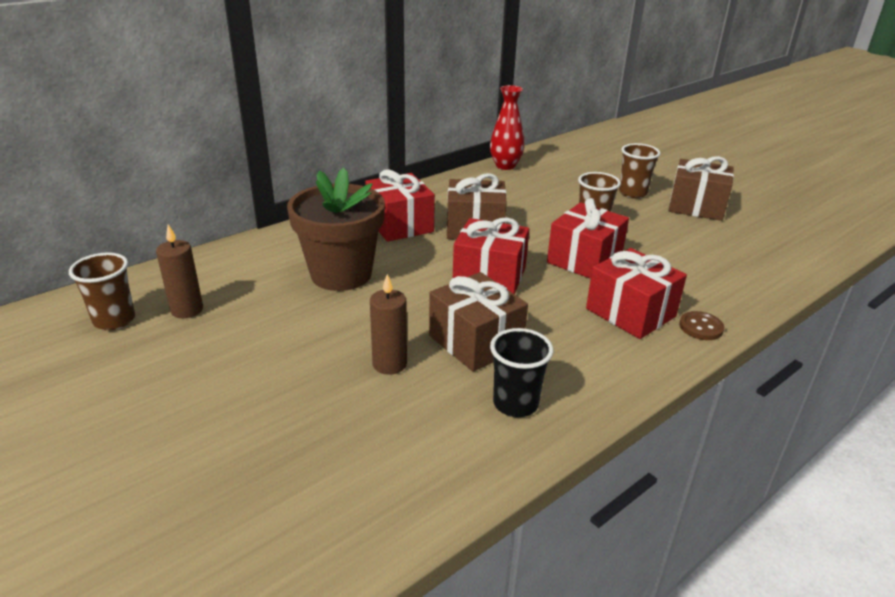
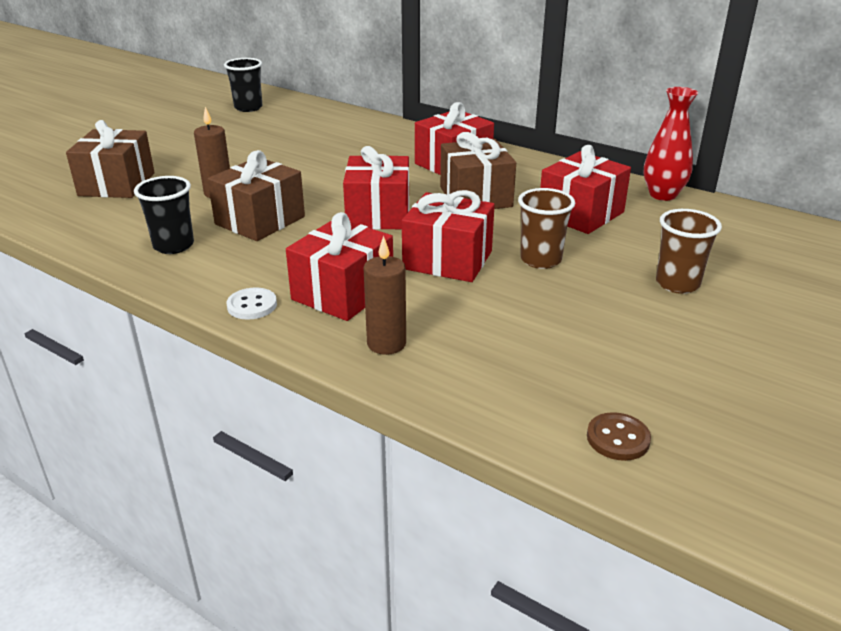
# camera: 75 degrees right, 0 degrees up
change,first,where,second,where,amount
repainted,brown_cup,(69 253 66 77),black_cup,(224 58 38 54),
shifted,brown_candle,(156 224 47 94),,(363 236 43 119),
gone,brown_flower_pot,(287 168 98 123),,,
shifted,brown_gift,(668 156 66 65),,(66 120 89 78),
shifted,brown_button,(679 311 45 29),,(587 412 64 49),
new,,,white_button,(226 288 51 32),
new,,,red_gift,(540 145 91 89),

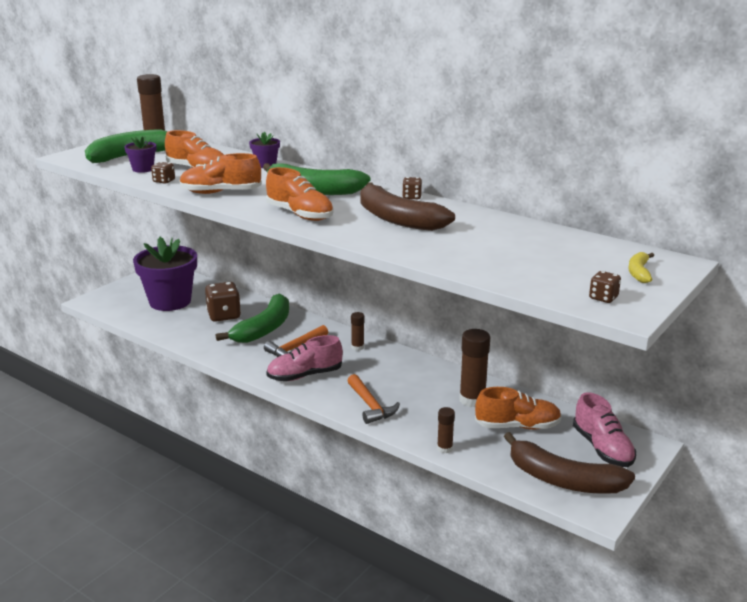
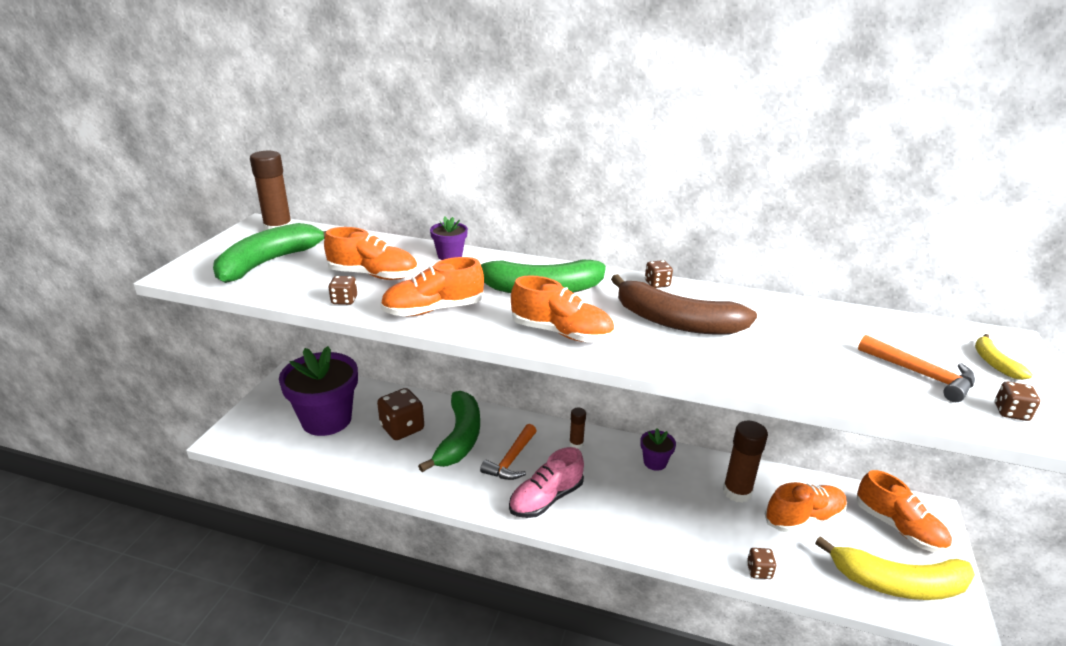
# camera: 20 degrees left, 5 degrees up
change,first,where,second,where,amount
shifted,purple_flower_pot,(124 136 33 37),,(640 428 36 43),
shifted,orange_hammer,(347 374 53 50),,(858 335 117 67),
swapped,brown_glue_stick,(437 407 18 47),brown_dice,(747 548 29 31),
repainted,brown_banana,(504 432 131 62),yellow_banana,(815 536 160 64),
repainted,pink_shoe,(573 392 63 75),orange_shoe,(857 470 95 83),

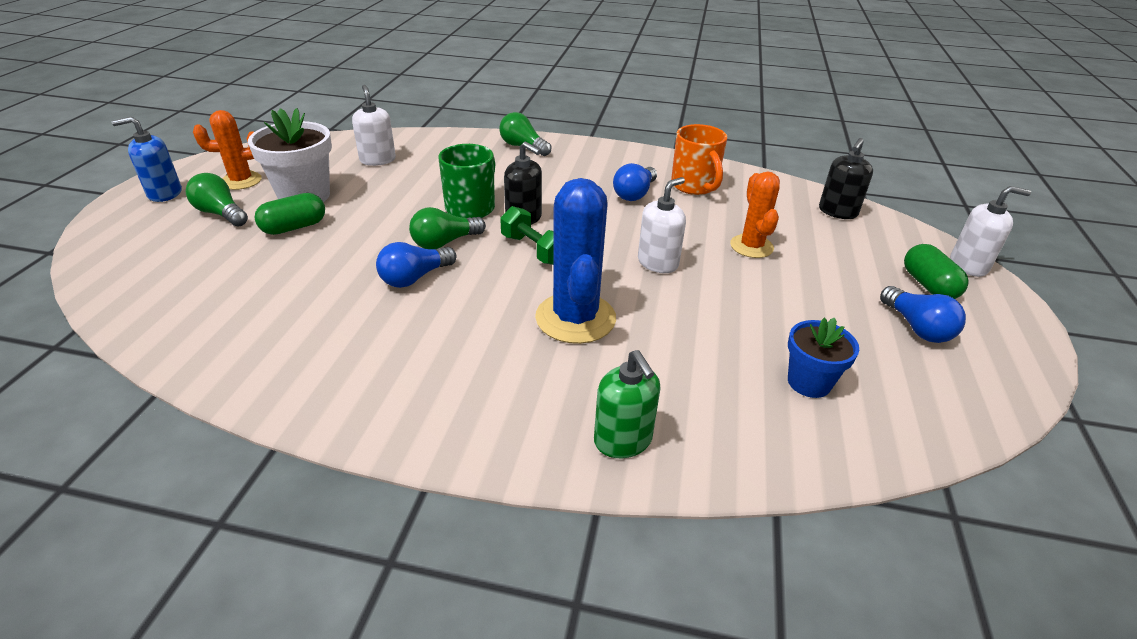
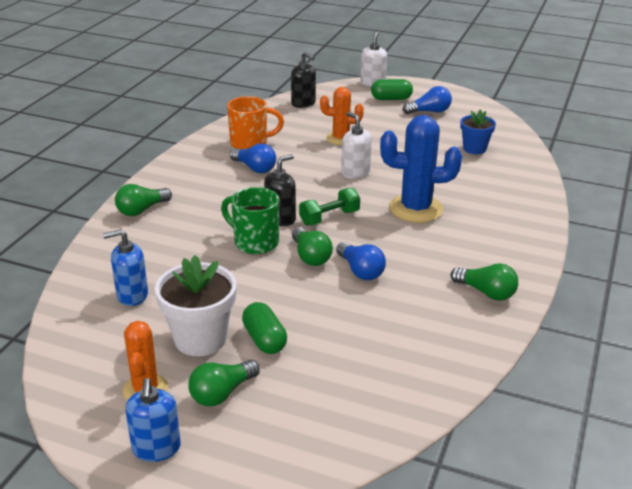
# camera: 80 degrees left, 5 degrees down
change,first,where,second,where,amount
repainted,white_soap_dispenser,(352 85 44 81),blue_soap_dispenser,(103 229 45 77),
gone,green_soap_dispenser,(594 350 67 108),,,
new,,,green_light_bulb,(451 263 67 38),

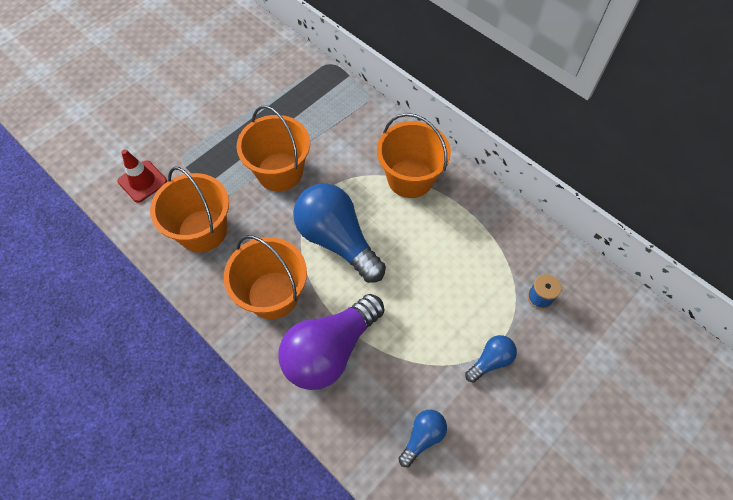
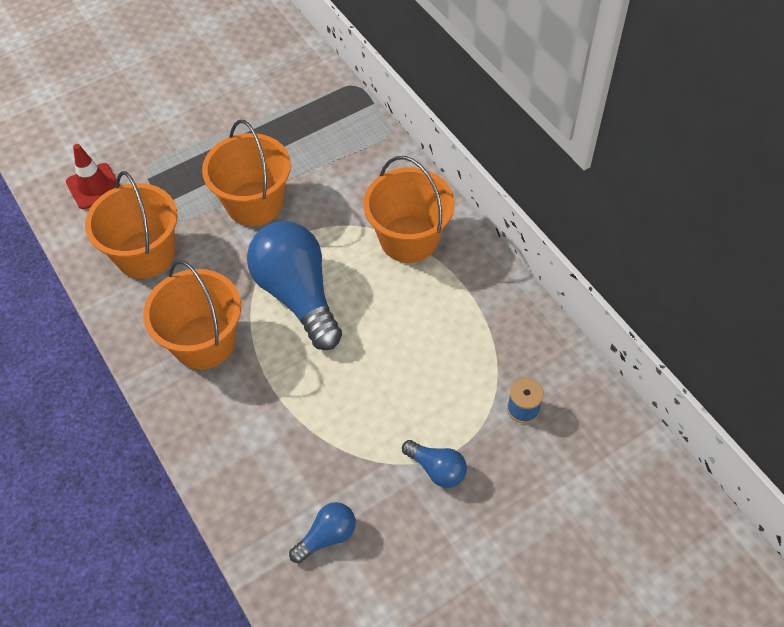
# camera: 15 degrees right, 5 degrees down
change,first,where,second,where,amount
gone,purple_light_bulb,(278 294 106 96),,,
rotated,blue_light_bulb,(465 335 52 48),,(402 440 65 48),60 degrees clockwise

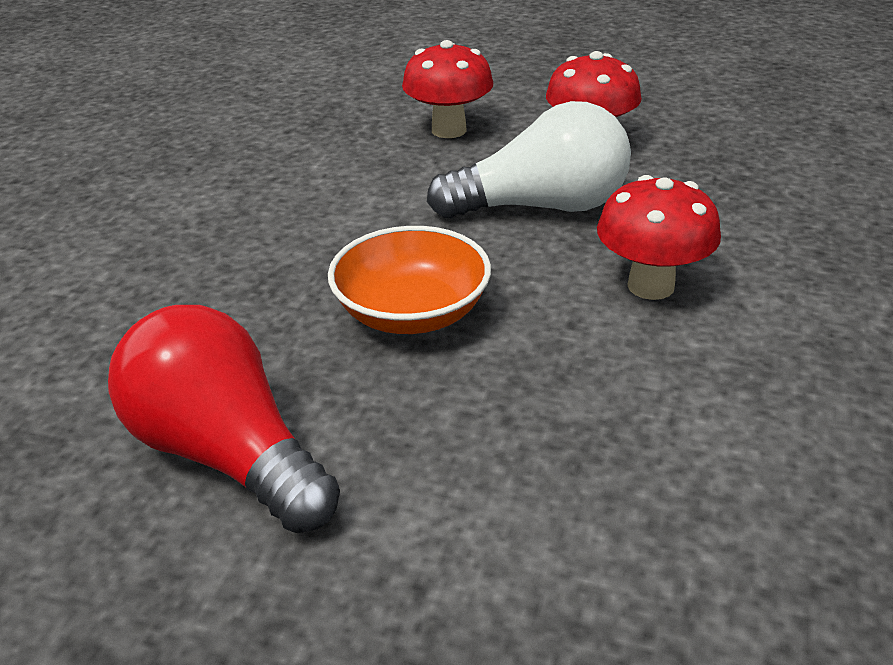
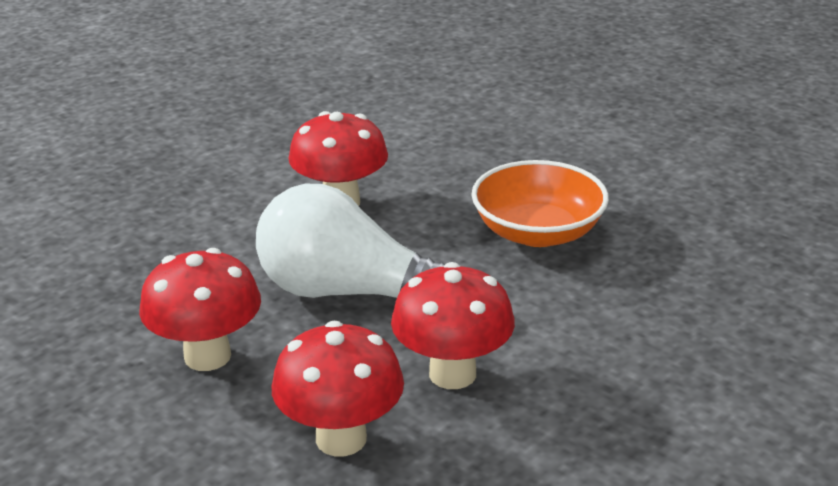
# camera: 155 degrees left, 5 degrees down
change,first,where,second,where,amount
gone,red_light_bulb,(108 305 232 228),,,
new,,,red_mushroom,(391 262 124 127),

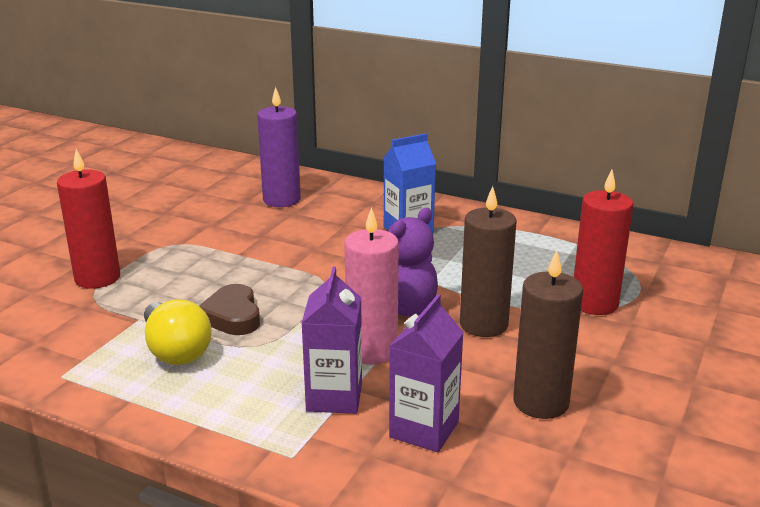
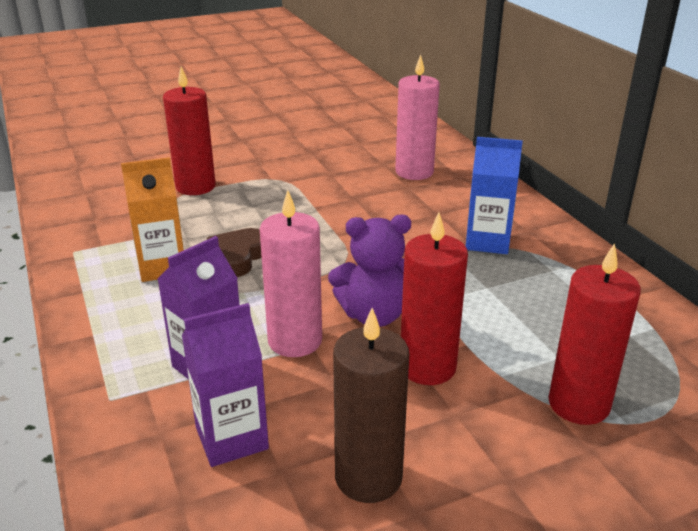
# camera: 40 degrees right, 5 degrees up
change,first,where,second,where,amount
swapped,yellow_light_bulb,(144 300 68 65),orange_carton,(121 157 63 125),
repainted,purple_candle,(257 87 44 120),pink_candle,(395 54 45 126),
repainted,brown_candle,(460 186 56 151),red_candle,(401 213 67 172),

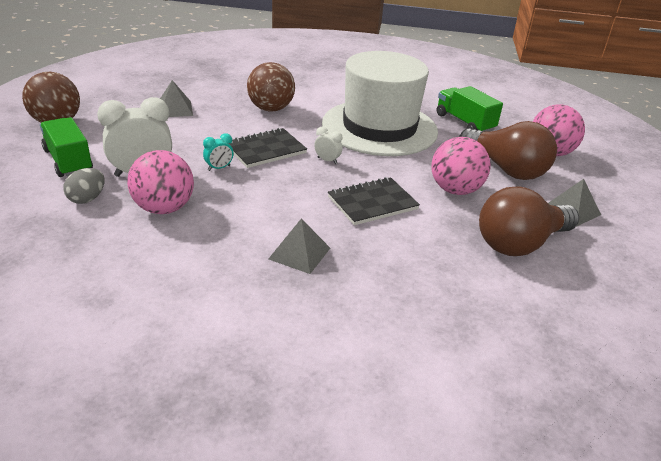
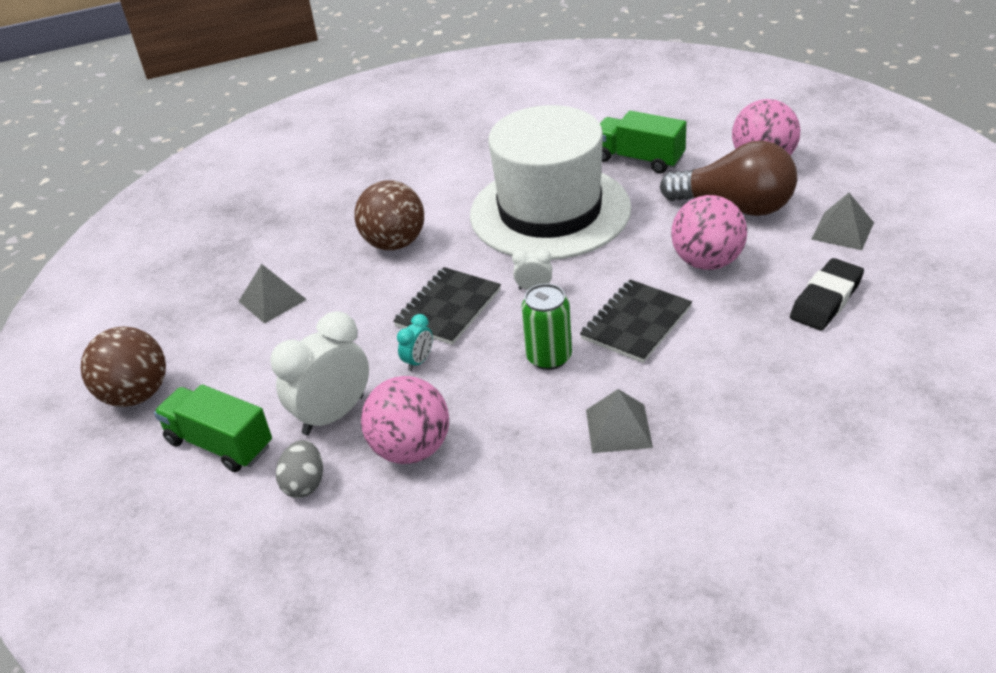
# camera: 20 degrees left, 5 degrees up
change,first,where,second,where,amount
swapped,brown_light_bulb,(479 186 100 70),black_eraser,(790 258 74 72),
new,,,green_can,(521 284 51 86),

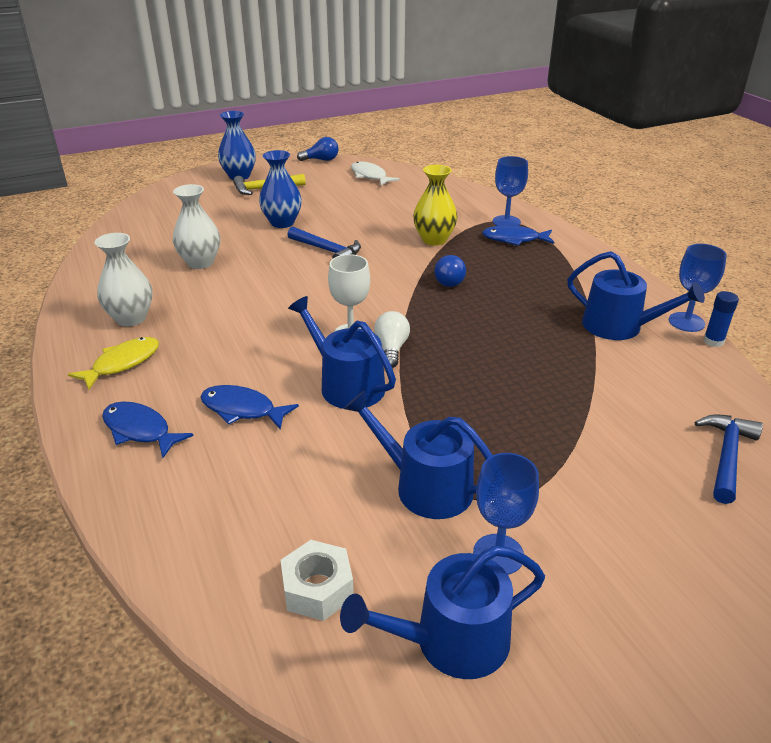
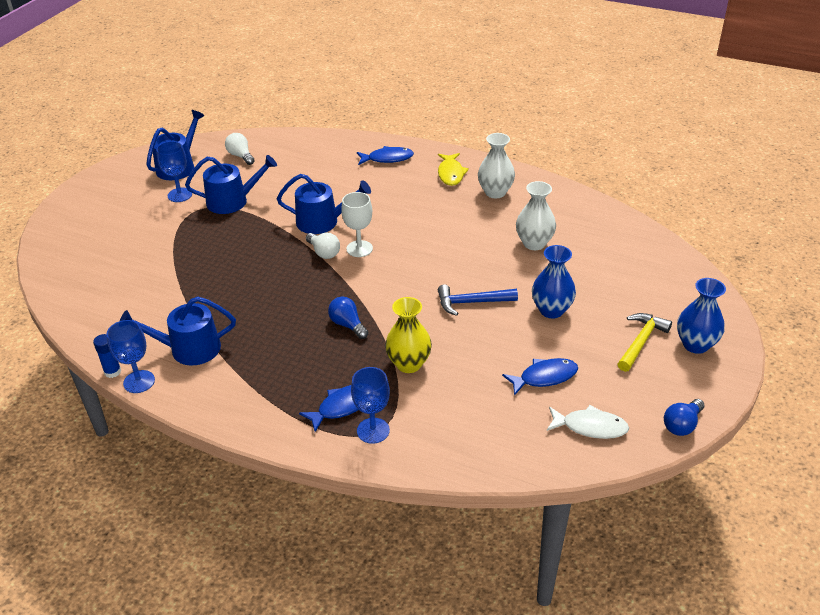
# camera: 140 degrees right, 5 degrees up
change,first,where,second,where,amount
shifted,blue_fish,(200 385 99 45),,(502 358 76 38),
swapped,white_nut,(280 540 74 81),white_light_bulb,(225 133 30 32),
gone,blue_hammer,(694 414 69 90),,,

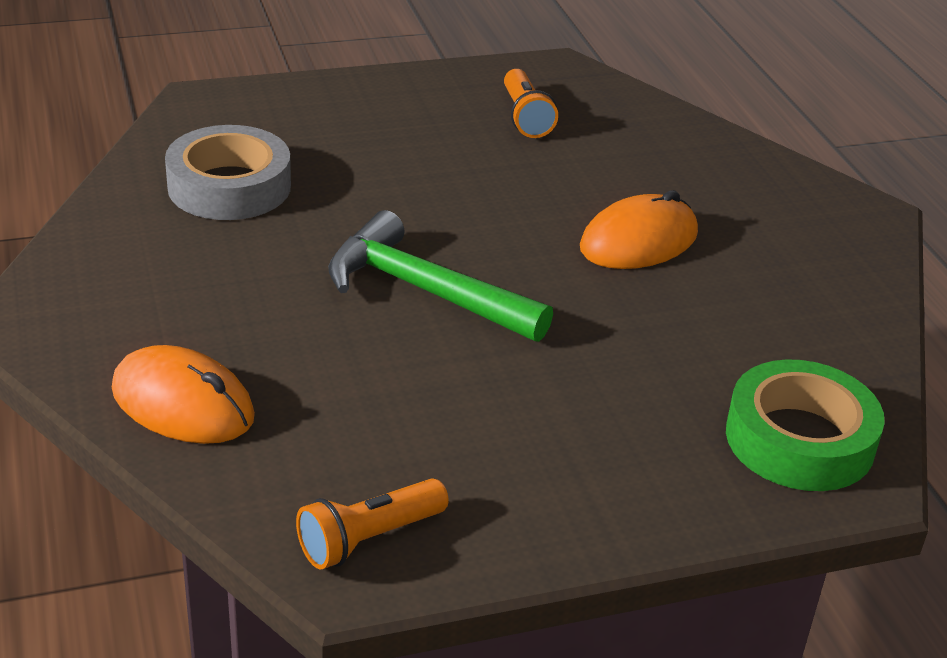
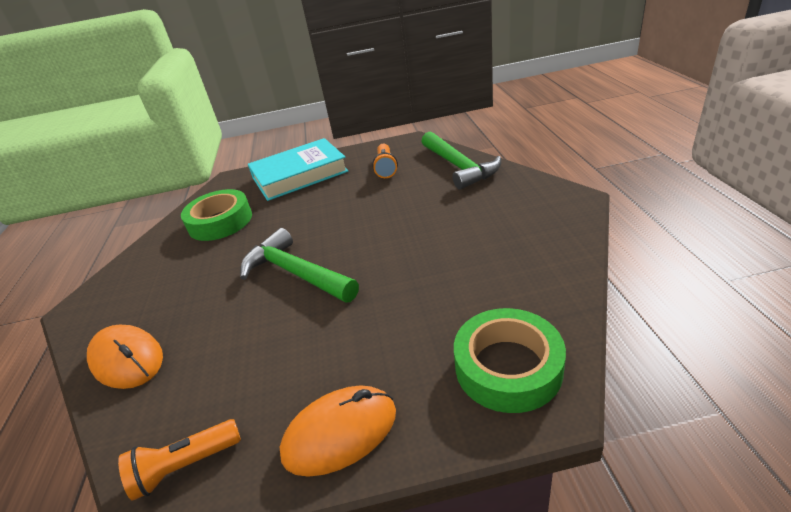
# camera: 15 degrees right, 0 degrees up
change,first,where,second,where,amount
repainted,grey_tape,(165 125 126 95),green_tape,(181 189 71 52),
shifted,orange_mouse,(580 190 118 79),,(280 385 116 92),
new,,,turquoise_book,(248 138 101 63),
new,,,green_hammer,(421 132 80 58),

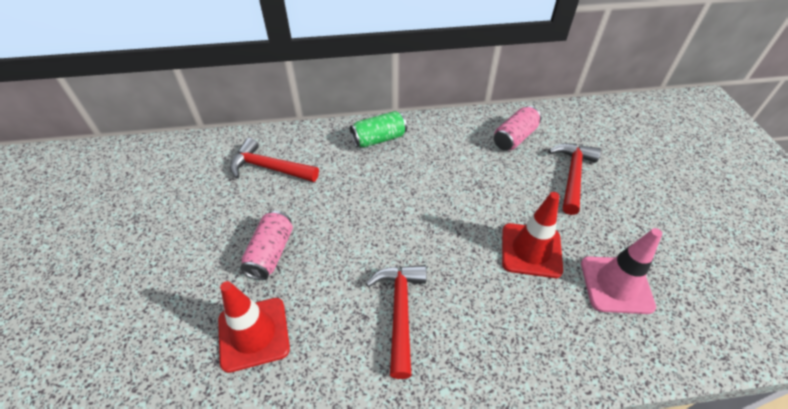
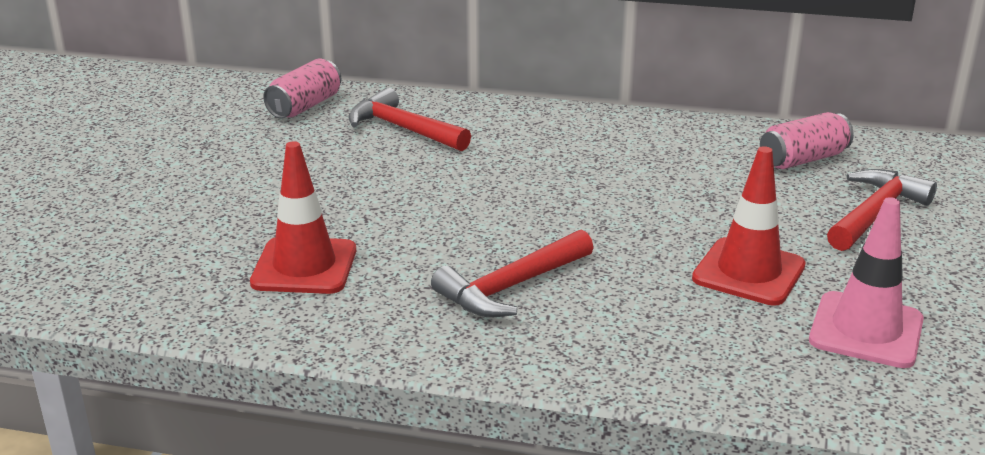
# camera: 20 degrees right, 20 degrees down
change,first,where,second,where,amount
shifted,pink_can,(240 211 53 69),,(263 59 79 60),
gone,green_can,(350 111 57 36),,,
rotated,red_hammer,(366 265 61 114),,(431 229 162 88),150 degrees counterclockwise

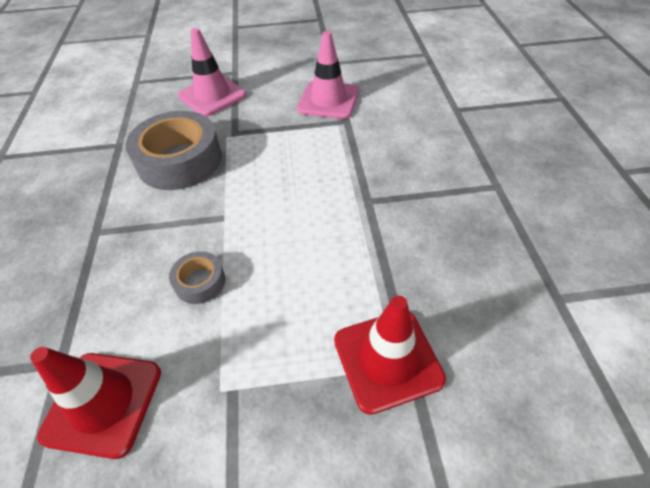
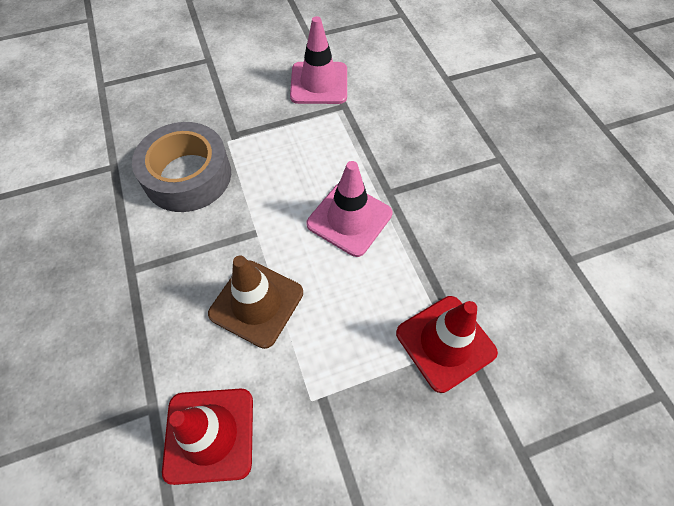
# camera: 15 degrees left, 10 degrees up
change,first,where,second,where,amount
swapped,grey_tape,(169 251 56 53),brown_traffic_cone,(208 255 95 94),
shifted,pink_traffic_cone,(178 28 68 88),,(307 161 86 96),

